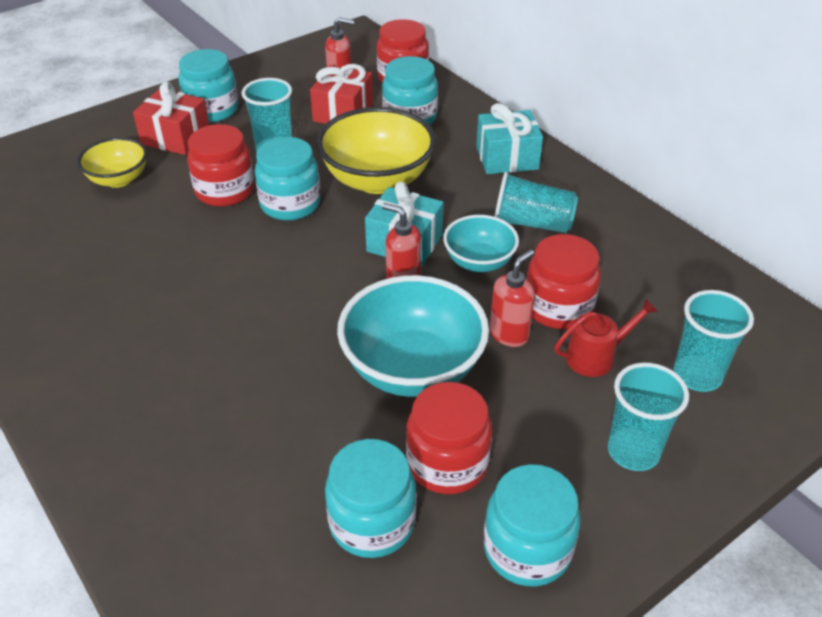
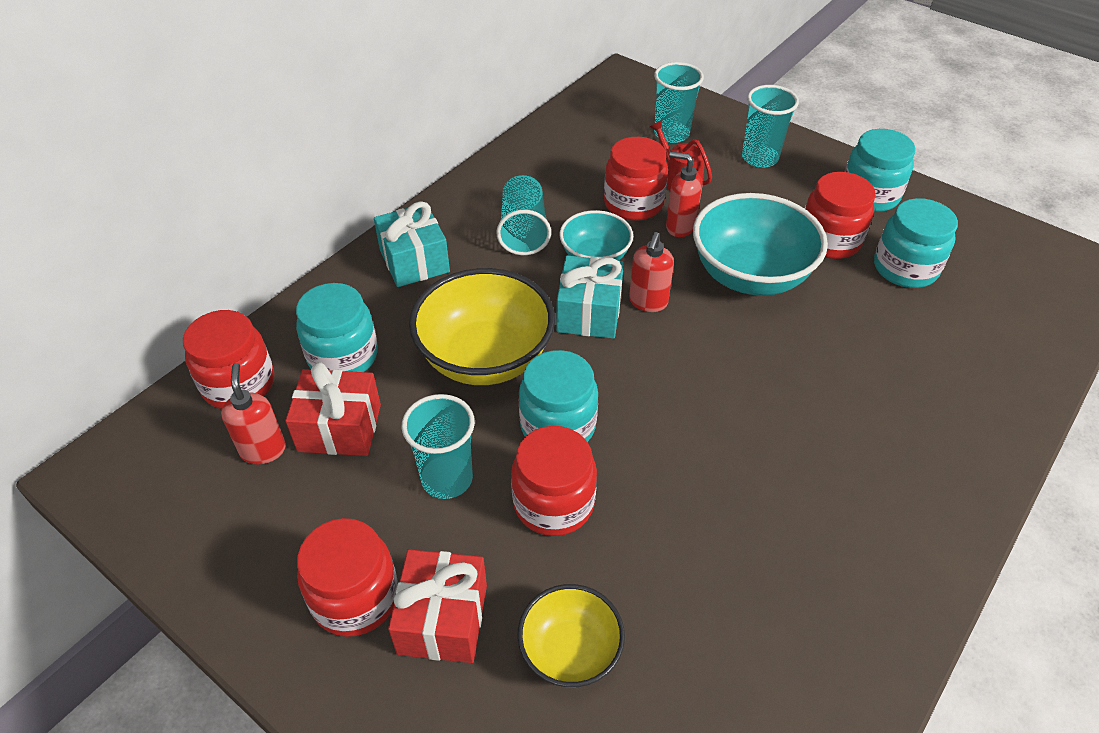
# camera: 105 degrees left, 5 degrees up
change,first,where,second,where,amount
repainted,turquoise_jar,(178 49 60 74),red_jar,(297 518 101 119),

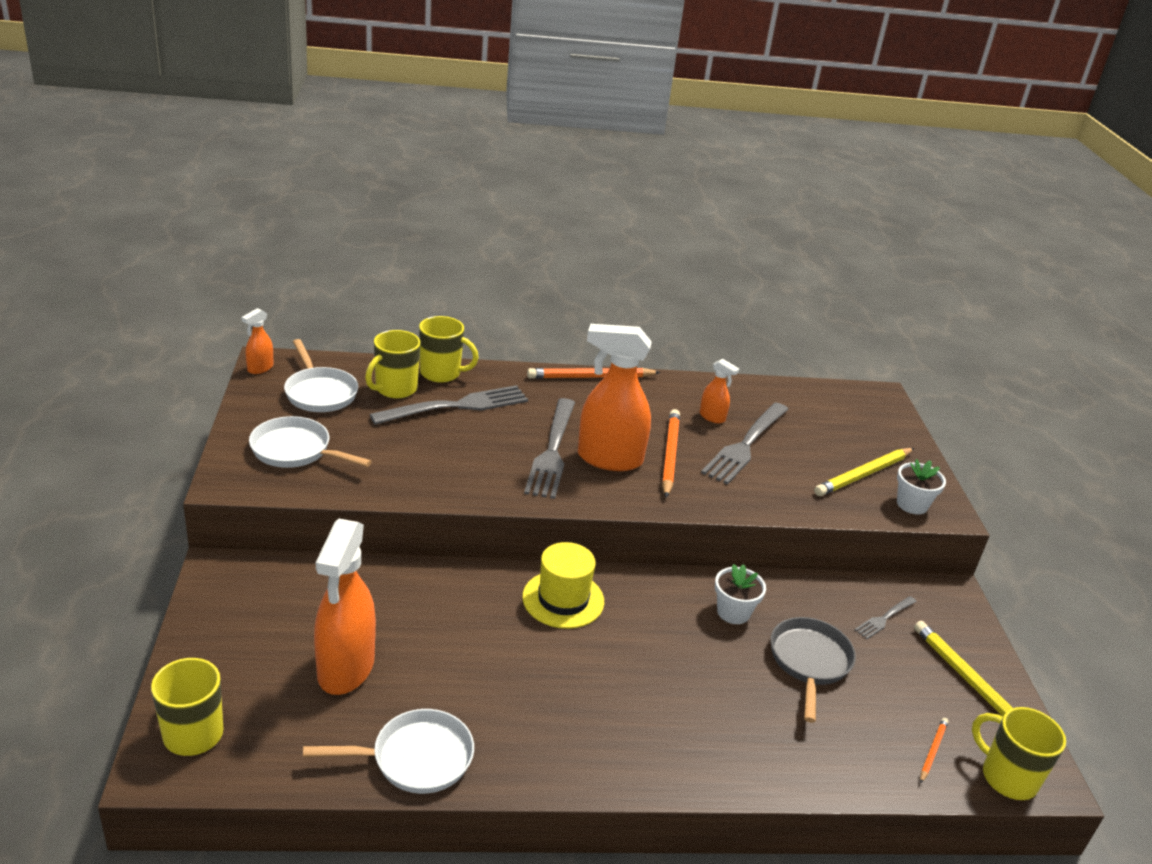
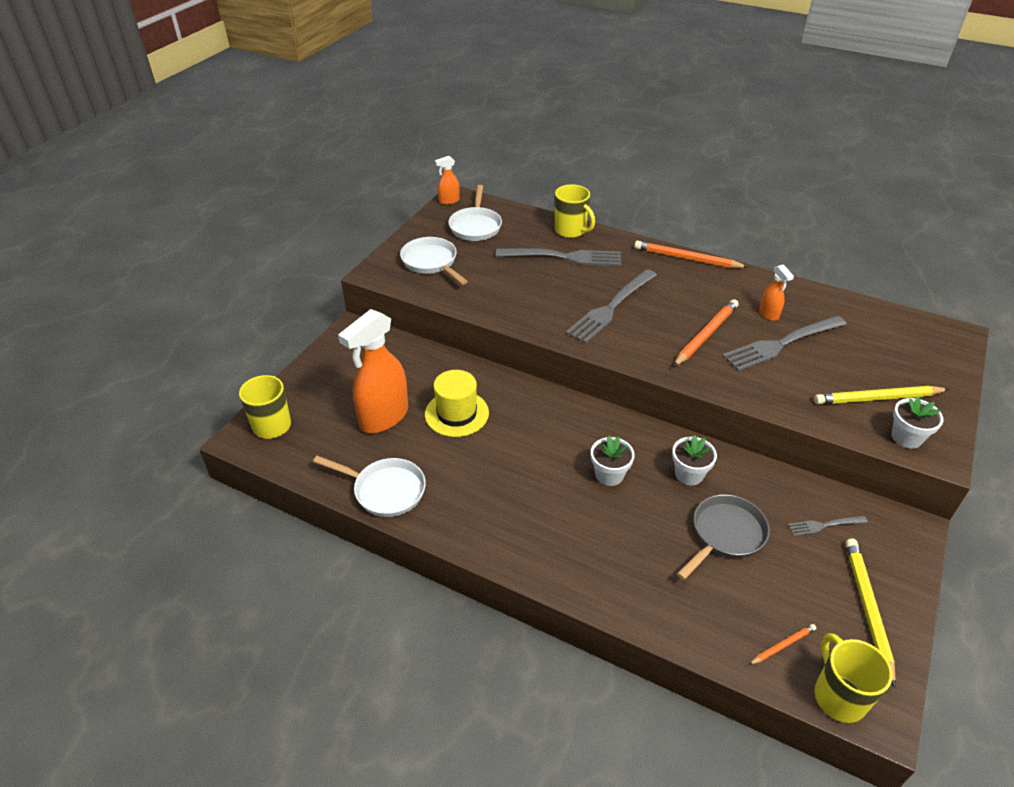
# camera: 35 degrees right, 10 degrees up
change,first,where,second,where,amount
gone,yellow_mug,(365 330 55 68),,,
shifted,yellow_hat,(522 542 82 87),,(425 370 64 67),
gone,orange_spray_bottle,(578 324 74 147),,,
new,,,white_flower_pot,(591 436 44 50),

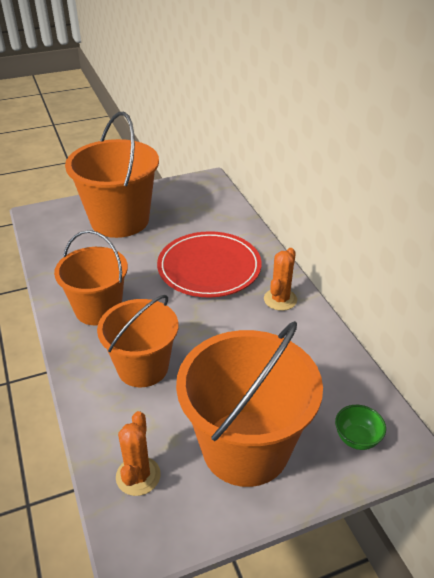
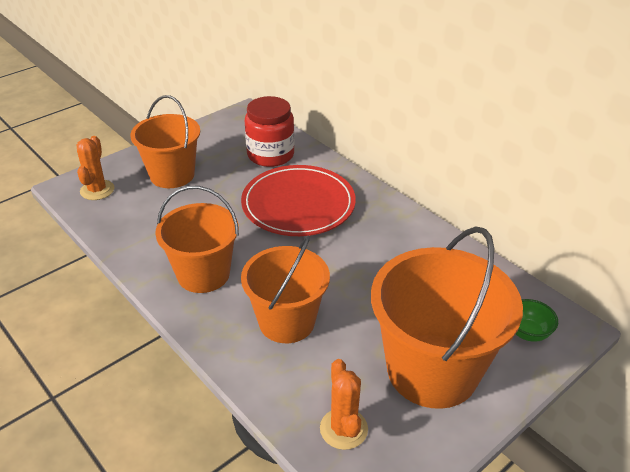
# camera: 20 degrees left, 0 degrees up
change,first,where,second,where,amount
scaled,orange_bucket,(65 112 94 126),,(130 95 70 93),x0.66
shifted,orange_cactus,(264 248 33 63),,(77 136 37 64),
new,,,red_jar,(245 96 49 71),

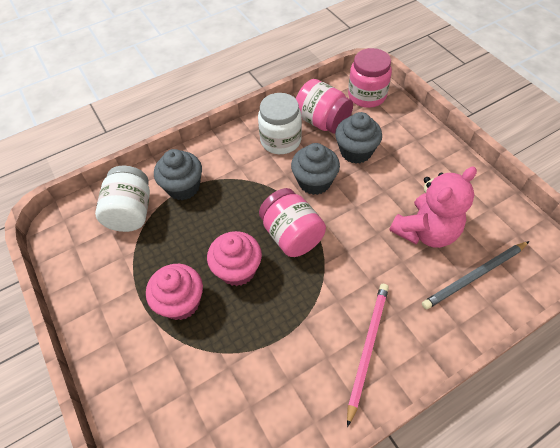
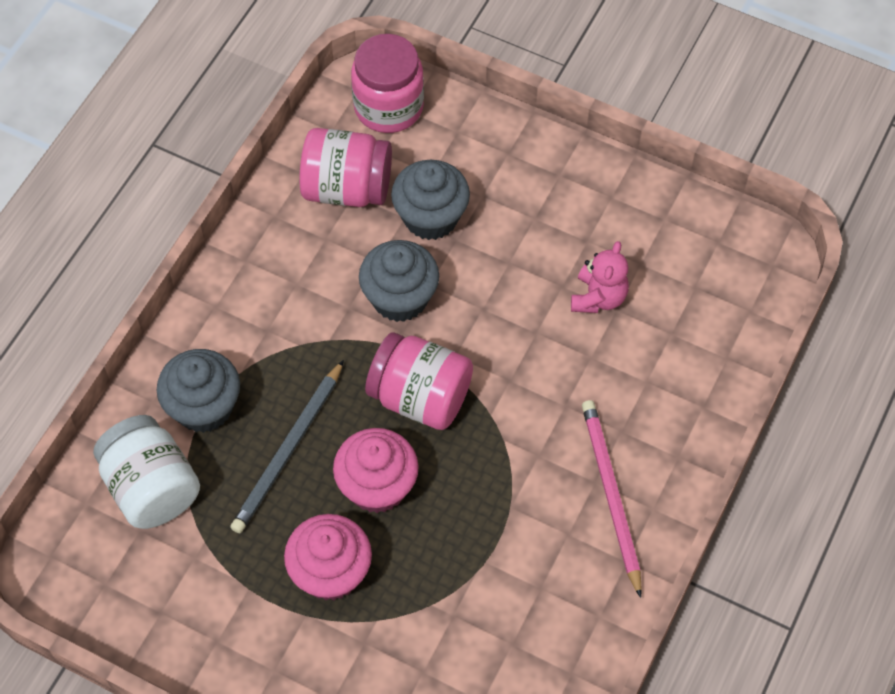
# camera: 35 degrees left, 5 degrees up
change,first,where,second,where,amount
gone,white_jar,(258 93 44 61),,,
scaled,pink_teddy_bear,(389 167 88 81),,(571 241 58 72),x0.58
shifted,grey_pencil,(422 241 108 68),,(230 360 114 173),

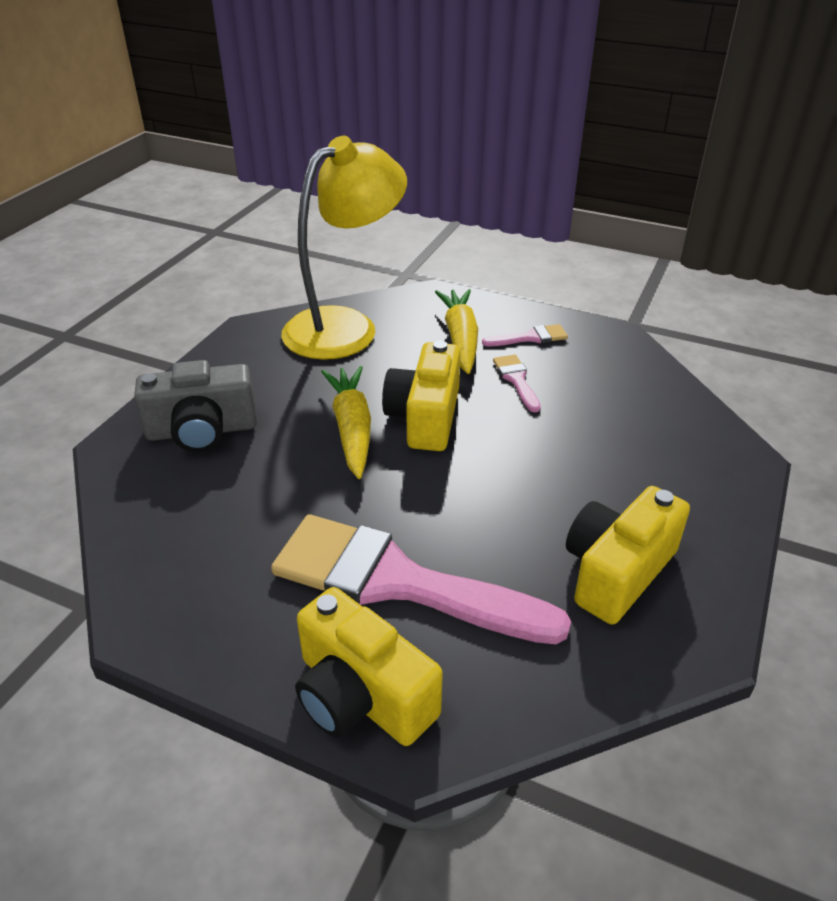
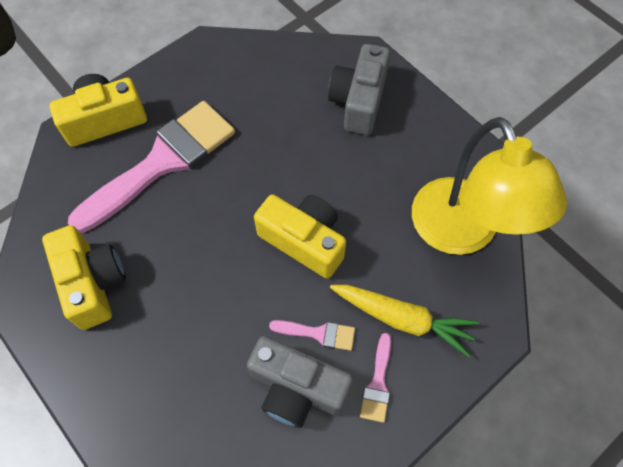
# camera: 115 degrees right, 25 degrees up
change,first,where,second,where,amount
gone,yellow_carrot,(321 366 50 113),,,
new,,,grey_camera,(247 336 106 92),

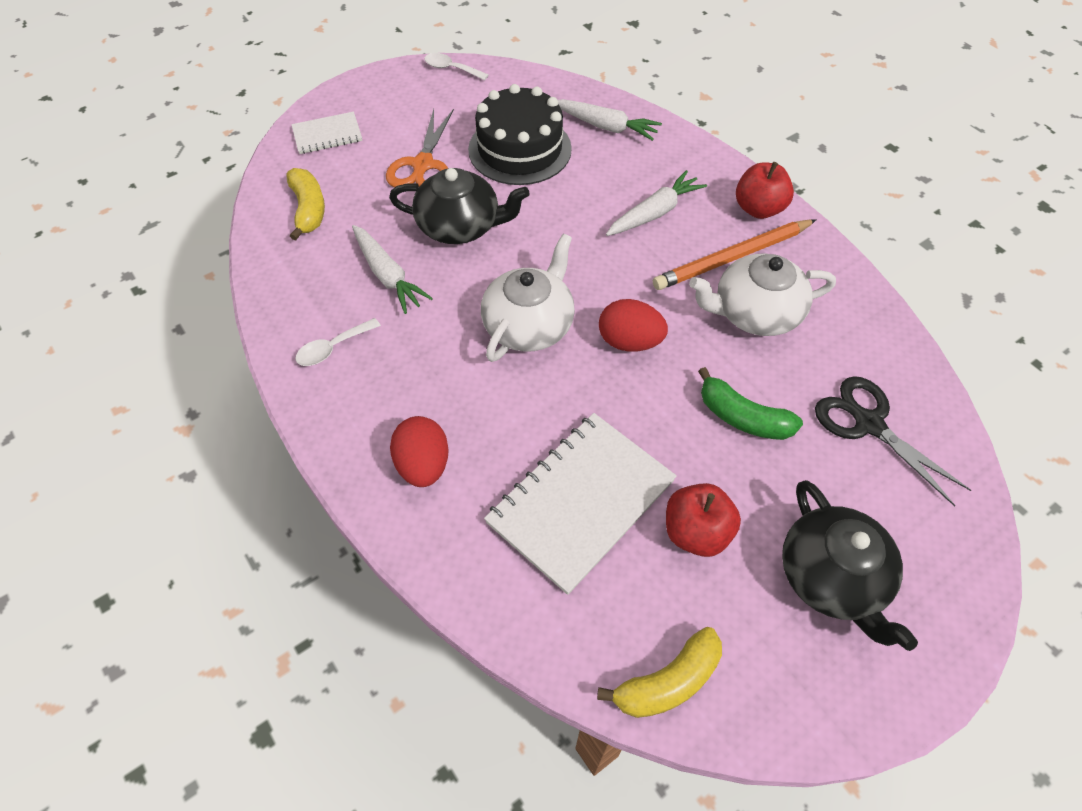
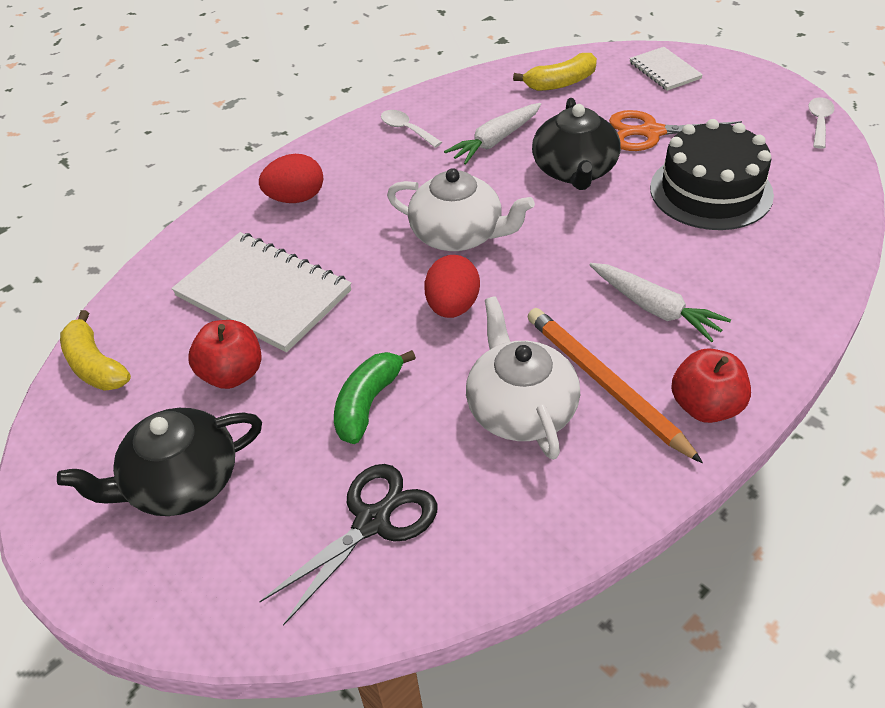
# camera: 85 degrees right, 10 degrees down
change,first,where,second,where,amount
gone,white_carrot,(558 99 104 42),,,

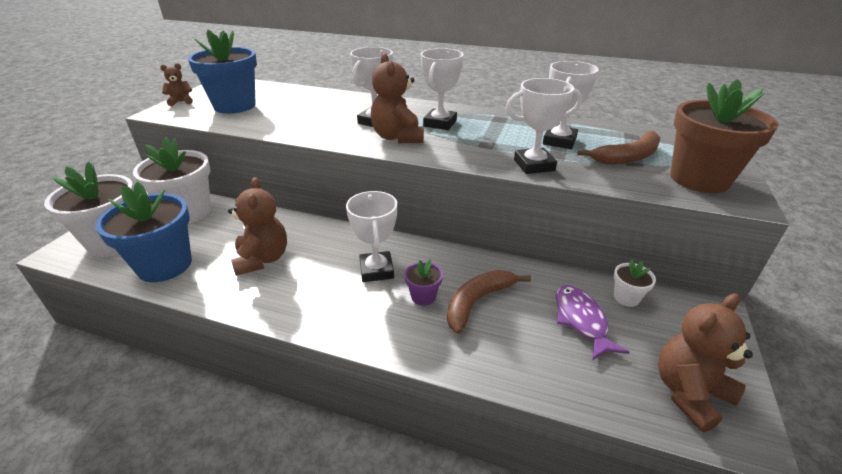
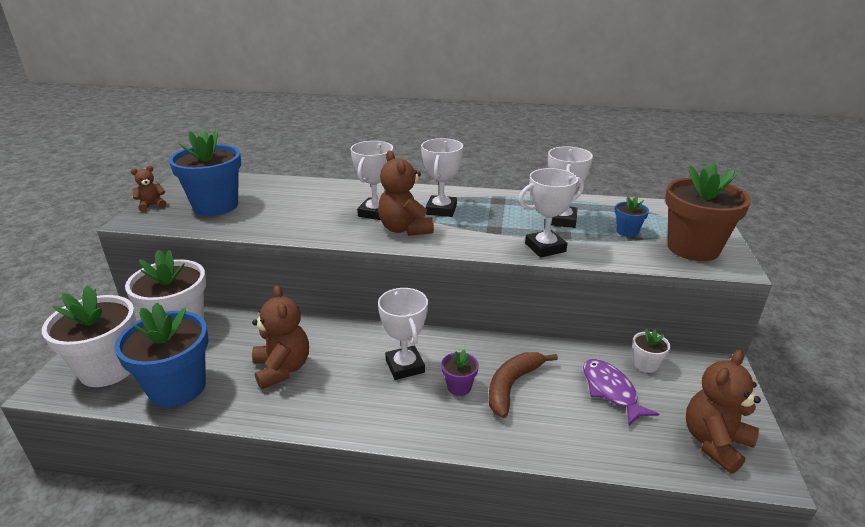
# camera: 10 degrees left, 5 degrees down
change,first,where,second,where,amount
swapped,brown_banana,(577 130 83 35),blue_flower_pot,(615 196 34 41),

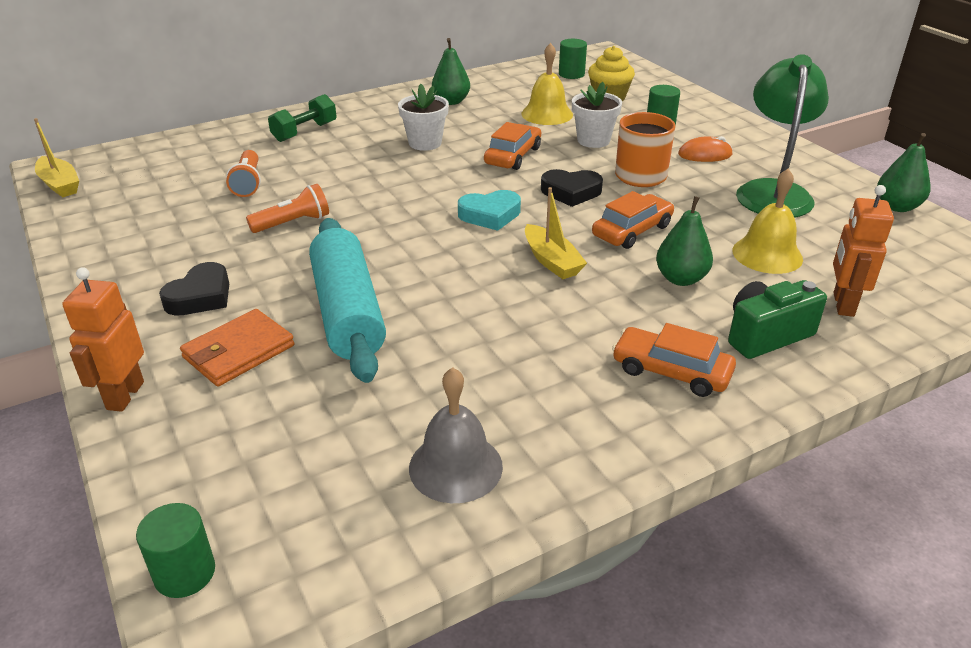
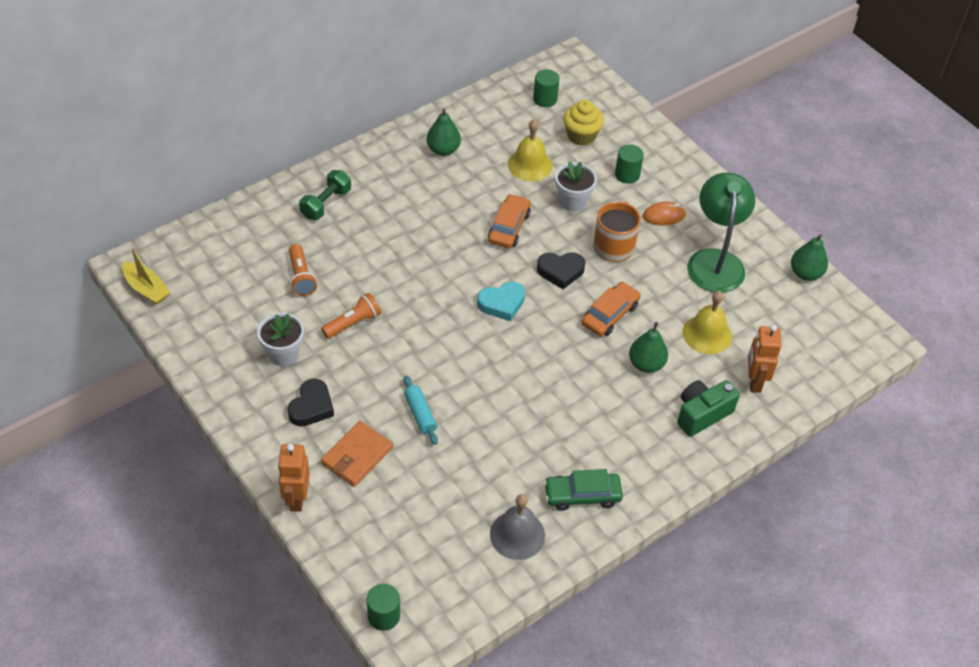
# camera: 10 degrees left, 15 degrees up
change,first,where,second,where,amount
scaled,turquoise_rolling_pin,(309 218 77 165),,(404 376 34 69),x0.46
shifted,white_flower_pot,(398 84 51 67),,(257 313 47 53),
gone,yellow_boat,(525 187 62 92),,,
gone,orange_car,(612 323 124 74),,,
new,,,green_car,(544 469 79 42),

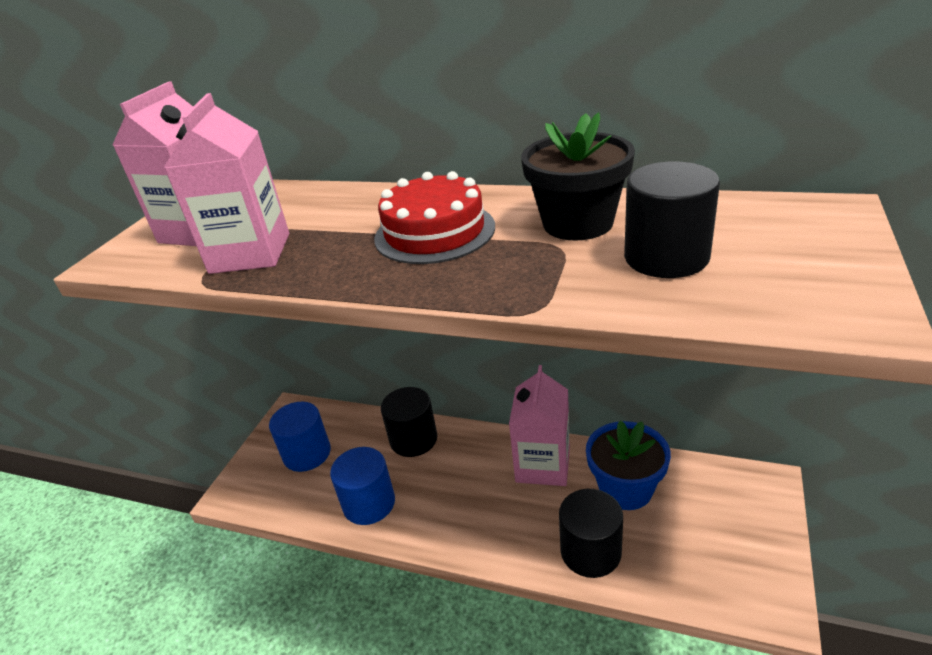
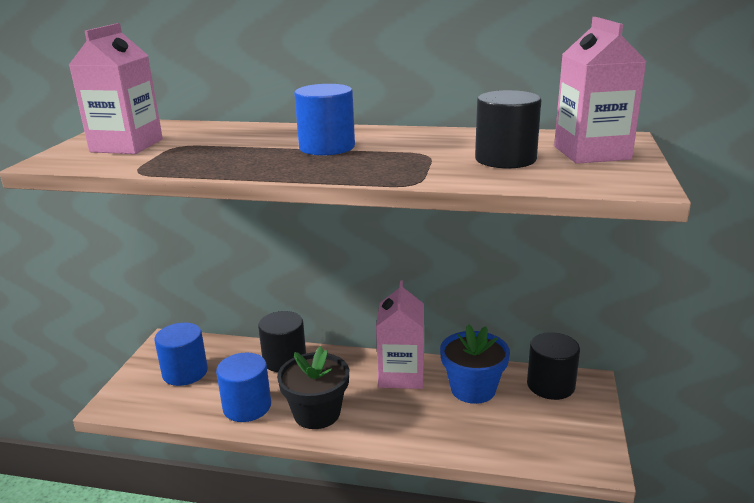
# camera: 10 degrees left, 10 degrees down
change,first,where,second,where,amount
shifted,pink_carton,(163 93 126 181),,(554 17 93 147),
swapped,red_cake,(374 171 121 93),blue_cylinder,(294 84 61 71),
shifted,black_flower_pot,(521 112 114 129),,(277 346 72 83),
shifted,black_cylinder,(559 489 64 89),,(527 332 53 68),

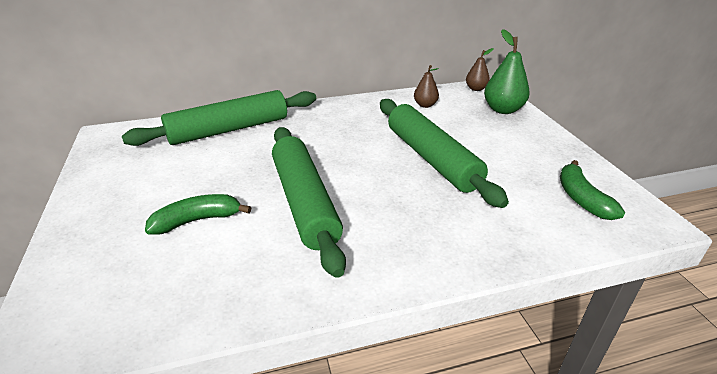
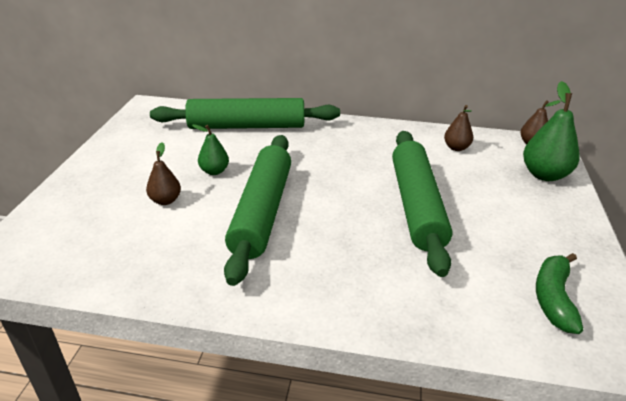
# camera: 25 degrees right, 0 degrees up
change,first,where,second,where,amount
swapped,green_banana,(145 194 106 41),brown_pear,(146 142 35 63),
new,,,green_pear,(192 124 37 51),

